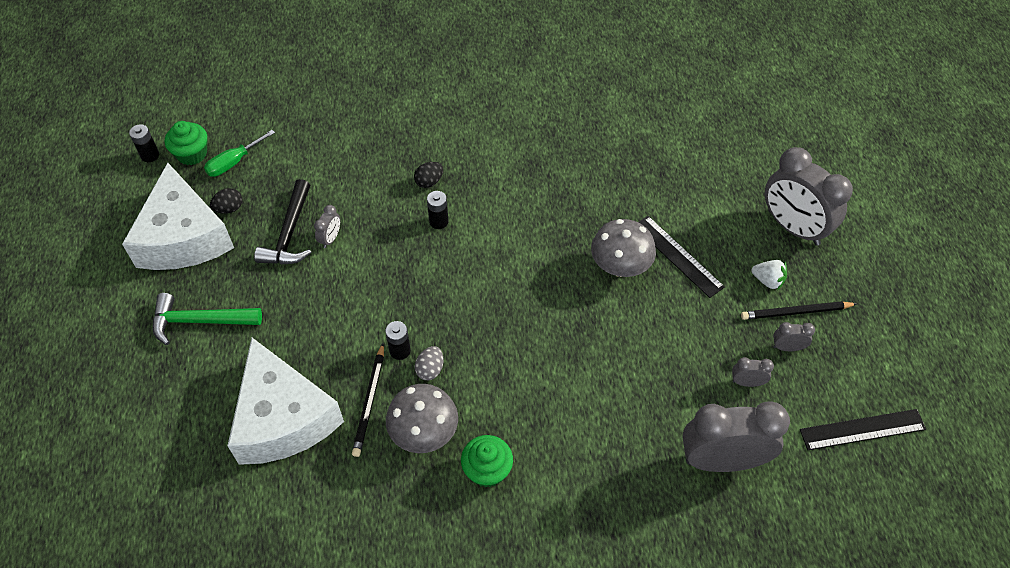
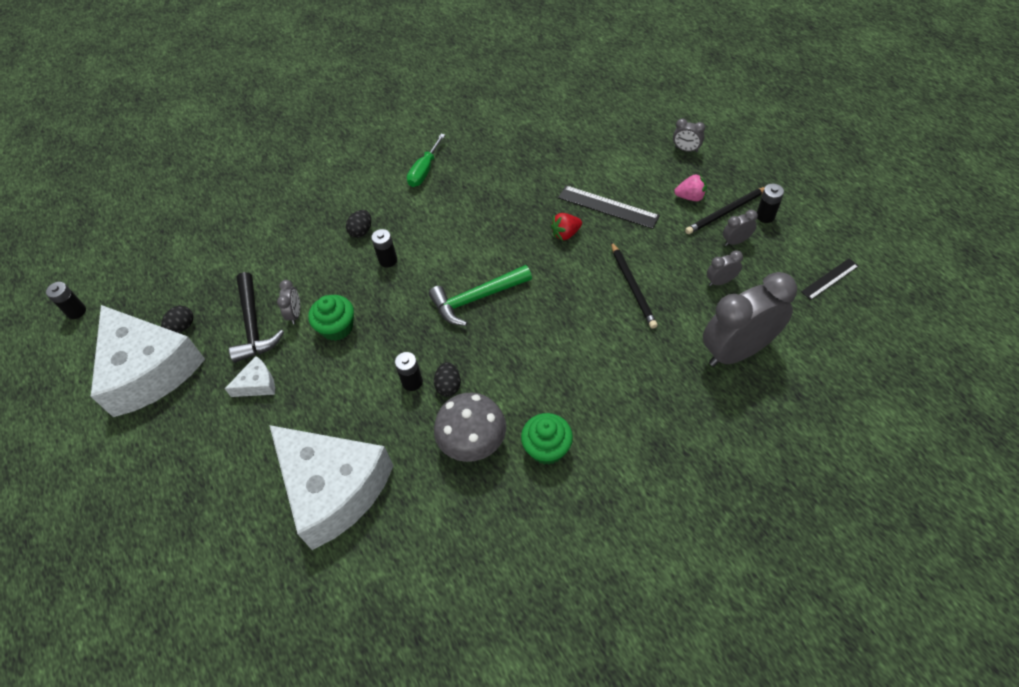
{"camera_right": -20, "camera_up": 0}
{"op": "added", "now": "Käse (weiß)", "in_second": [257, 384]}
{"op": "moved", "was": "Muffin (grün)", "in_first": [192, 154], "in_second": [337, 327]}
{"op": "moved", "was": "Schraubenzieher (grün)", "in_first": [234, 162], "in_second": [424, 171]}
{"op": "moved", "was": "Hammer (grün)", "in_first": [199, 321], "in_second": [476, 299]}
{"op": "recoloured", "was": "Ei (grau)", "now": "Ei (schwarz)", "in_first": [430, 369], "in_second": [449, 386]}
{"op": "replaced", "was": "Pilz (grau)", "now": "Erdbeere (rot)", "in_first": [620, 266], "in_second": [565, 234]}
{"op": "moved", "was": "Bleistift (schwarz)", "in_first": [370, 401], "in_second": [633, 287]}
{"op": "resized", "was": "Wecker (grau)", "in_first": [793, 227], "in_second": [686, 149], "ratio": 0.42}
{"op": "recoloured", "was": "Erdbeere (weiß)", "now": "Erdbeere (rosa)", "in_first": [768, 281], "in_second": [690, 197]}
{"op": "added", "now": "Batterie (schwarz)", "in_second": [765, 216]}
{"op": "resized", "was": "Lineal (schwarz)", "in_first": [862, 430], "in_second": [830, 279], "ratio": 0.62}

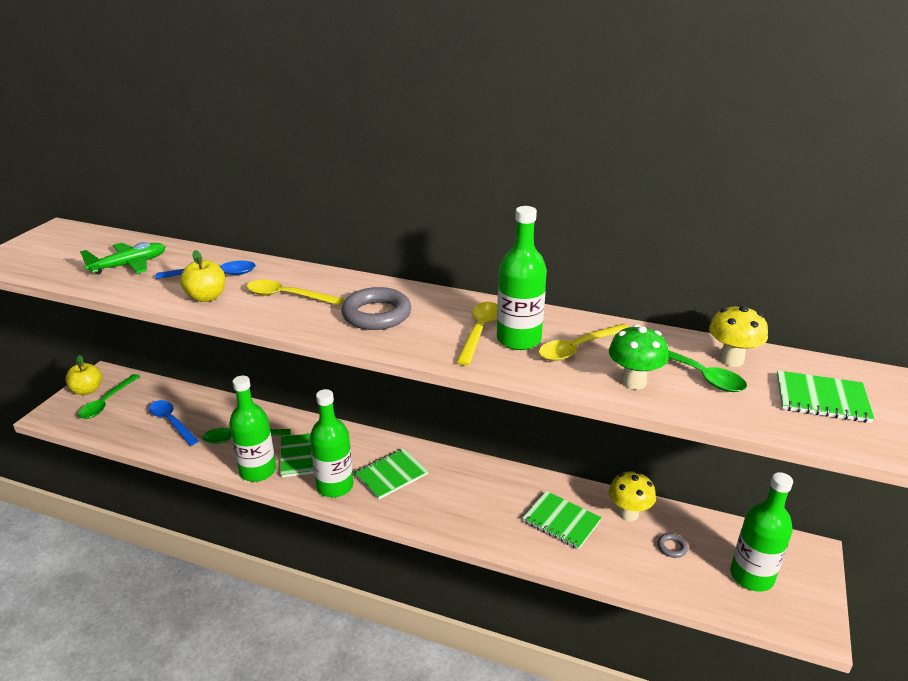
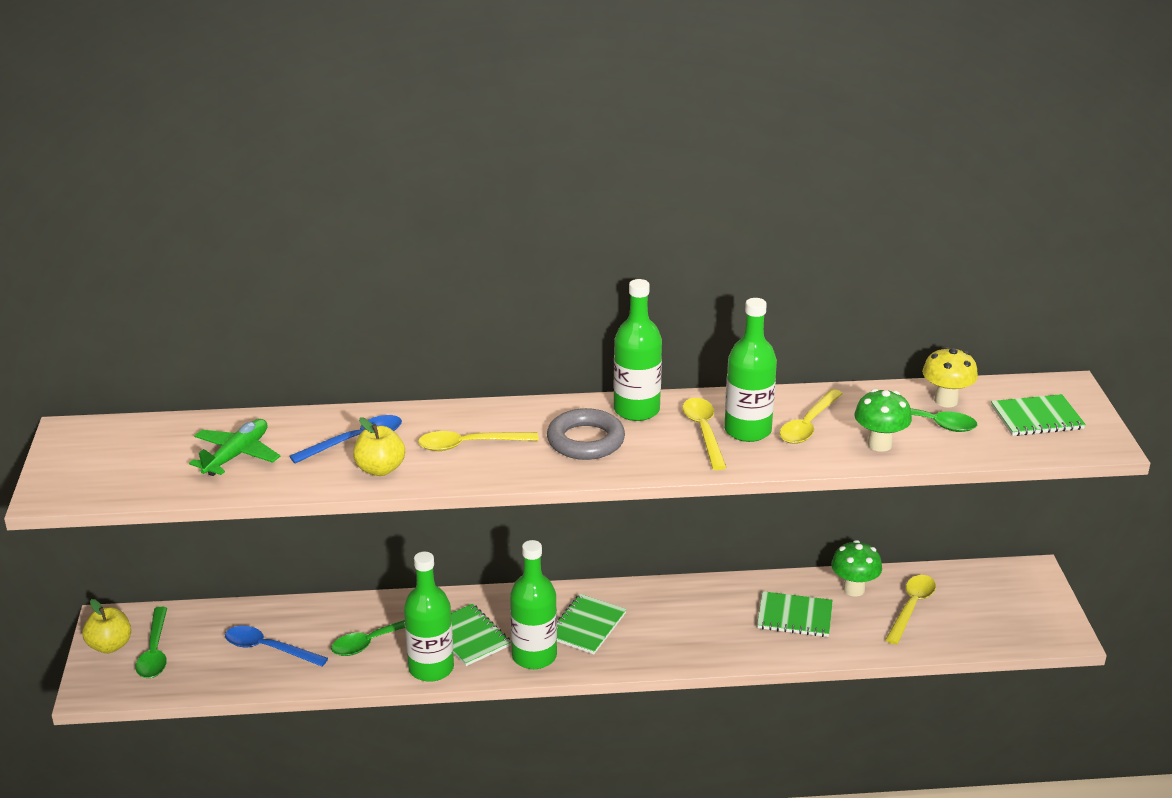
{"camera_right": -25, "camera_up": 0}
{"op": "moved", "was": "Flasche (grün)", "in_first": [751, 576], "in_second": [636, 410]}
{"op": "recoloured", "was": "Pilz (gelb)", "now": "Pilz (grün)", "in_first": [628, 514], "in_second": [854, 589]}
{"op": "replaced", "was": "Ring (grau)", "now": "Löffel (gelb)", "in_first": [672, 547], "in_second": [911, 607]}

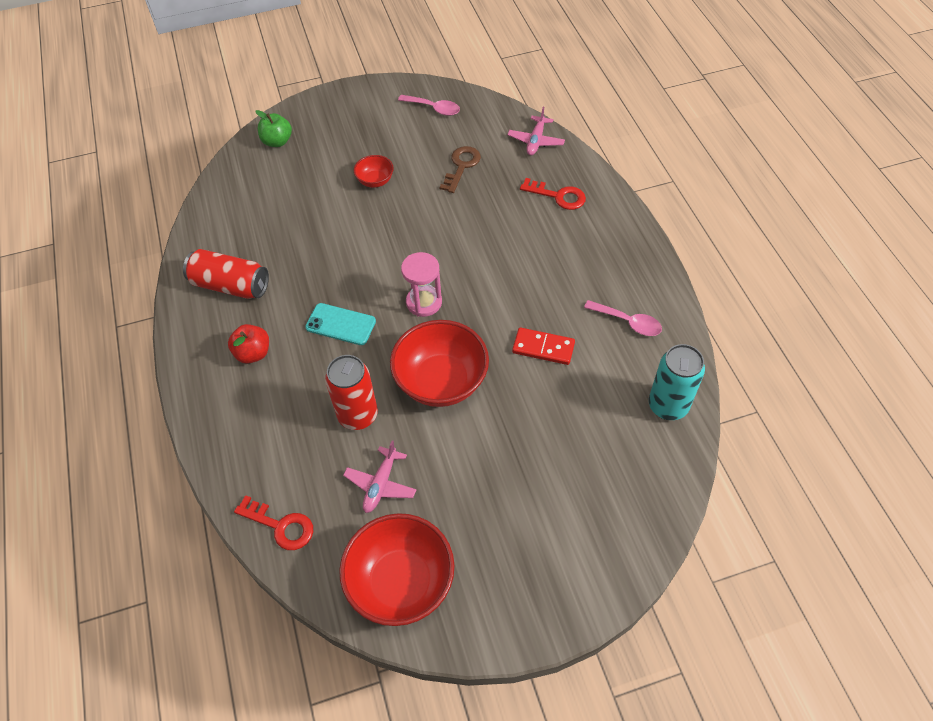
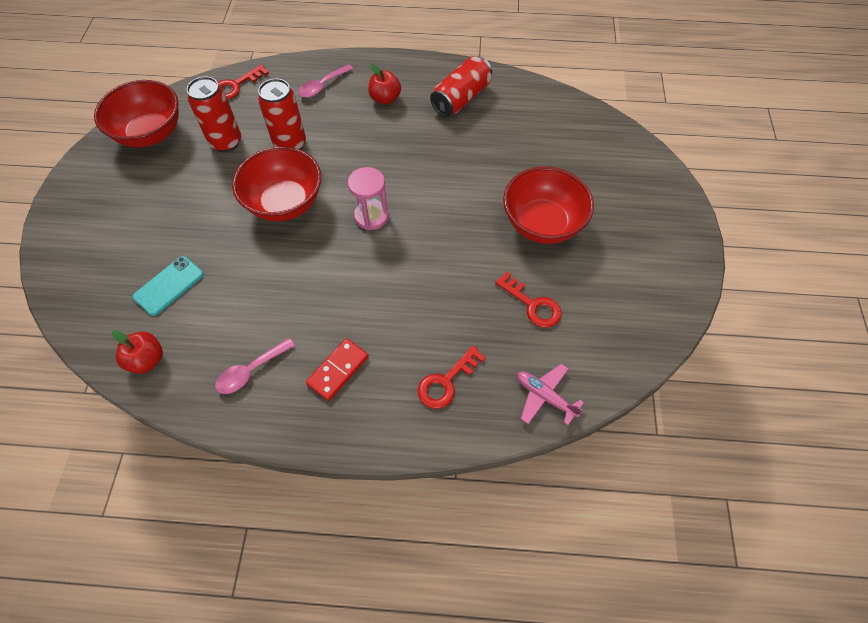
{"camera_right": 110, "camera_up": 5}
{"op": "replaced", "was": "Dose (türkis)", "now": "Apfel (rot)", "in_first": [668, 406], "in_second": [147, 360]}
{"op": "moved", "was": "Handy (türkis)", "in_first": [340, 324], "in_second": [169, 285]}
{"op": "replaced", "was": "Flugzeug (rosa)", "now": "Dose (rot)", "in_first": [381, 484], "in_second": [226, 142]}
{"op": "moved", "was": "Löffel (rosa)", "in_first": [433, 108], "in_second": [322, 86]}
{"op": "moved", "was": "Dominostein (rot)", "in_first": [543, 348], "in_second": [338, 370]}
{"op": "recoloured", "was": "Schlüssel (braun)", "now": "Schlüssel (rot)", "in_first": [461, 166], "in_second": [532, 304]}
{"op": "resized", "was": "Schüssel (rot)", "in_first": [375, 181], "in_second": [542, 223], "ratio": 2.04}
{"op": "removed", "was": "Apfel (grün)", "in_first": [277, 141]}

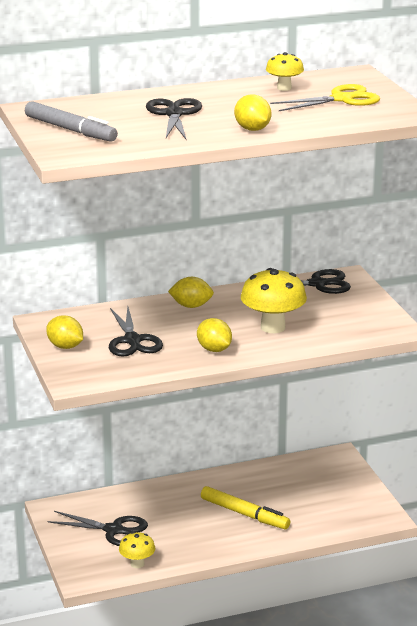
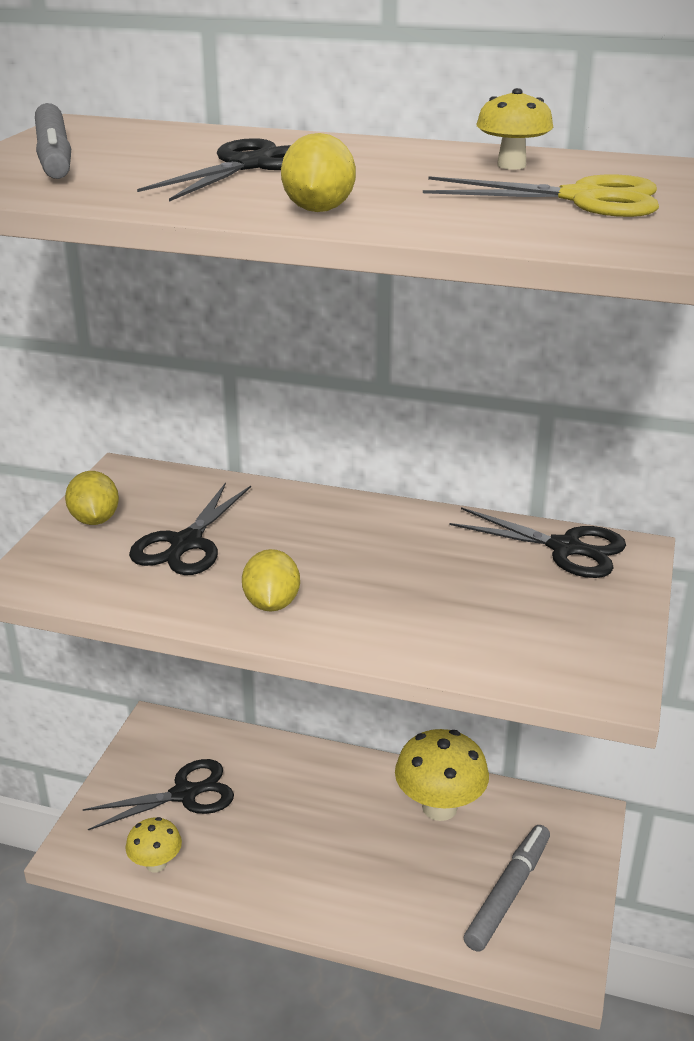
{"camera_right": 35, "camera_up": 5}
{"op": "turned", "was": "Schere (schwarz)", "in_first": [113, 530], "in_second": [185, 794], "clockwise": -75}
{"op": "moved", "was": "Pilz (gelb)", "in_first": [273, 327], "in_second": [439, 807]}
{"op": "added", "now": "Filzstift (grau)", "in_second": [508, 893]}
{"op": "removed", "was": "Zitrone (gelb)", "in_first": [191, 306]}
{"op": "removed", "was": "Filzstift (gelb)", "in_first": [244, 514]}

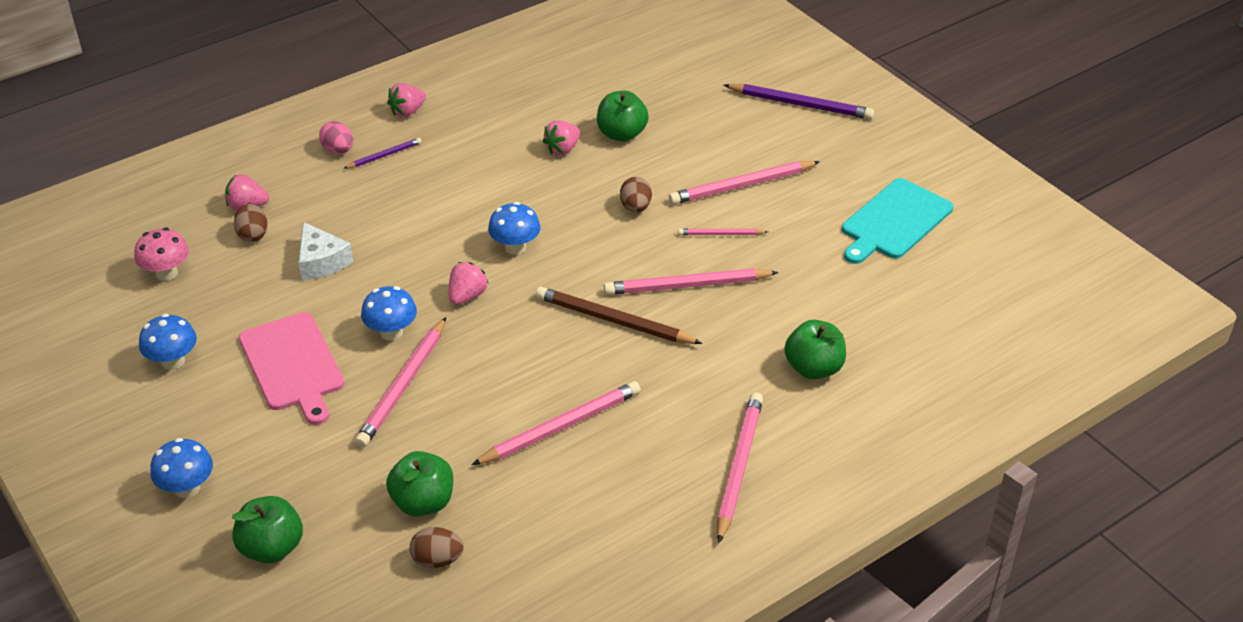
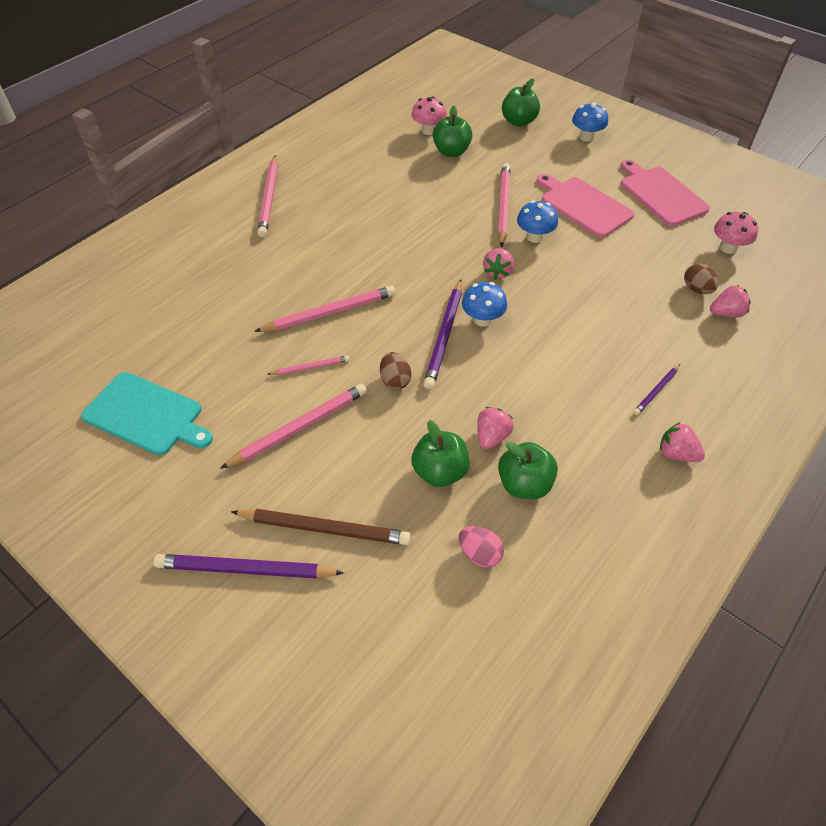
{"camera_right": 165, "camera_up": 10}
{"op": "turned", "was": "Schneidebrett (türkis)", "in_first": [894, 221], "in_second": [146, 415], "clockwise": 90}
{"op": "moved", "was": "Bleistift (braun)", "in_first": [614, 321], "in_second": [324, 529]}
{"op": "replaced", "was": "Ei (braun)", "now": "Pilz (rosa)", "in_first": [437, 560], "in_second": [428, 130]}
{"op": "added", "now": "Bleistift (lila)", "in_second": [444, 336]}
{"op": "moved", "was": "Ei (rosa)", "in_first": [338, 150], "in_second": [479, 554]}
{"op": "moved", "was": "Apfel (grün)", "in_first": [813, 368], "in_second": [524, 484]}
{"op": "replaced", "was": "Pilz (blau)", "now": "Schneidebrett (rosa)", "in_first": [173, 361], "in_second": [661, 194]}
{"op": "turned", "was": "Erdbeere (rosa)", "in_first": [407, 112], "in_second": [676, 453], "clockwise": -90}
{"op": "removed", "was": "Käse (weiß)", "in_first": [321, 261]}
{"op": "removed", "was": "Bleistift (rosa)", "in_first": [561, 427]}

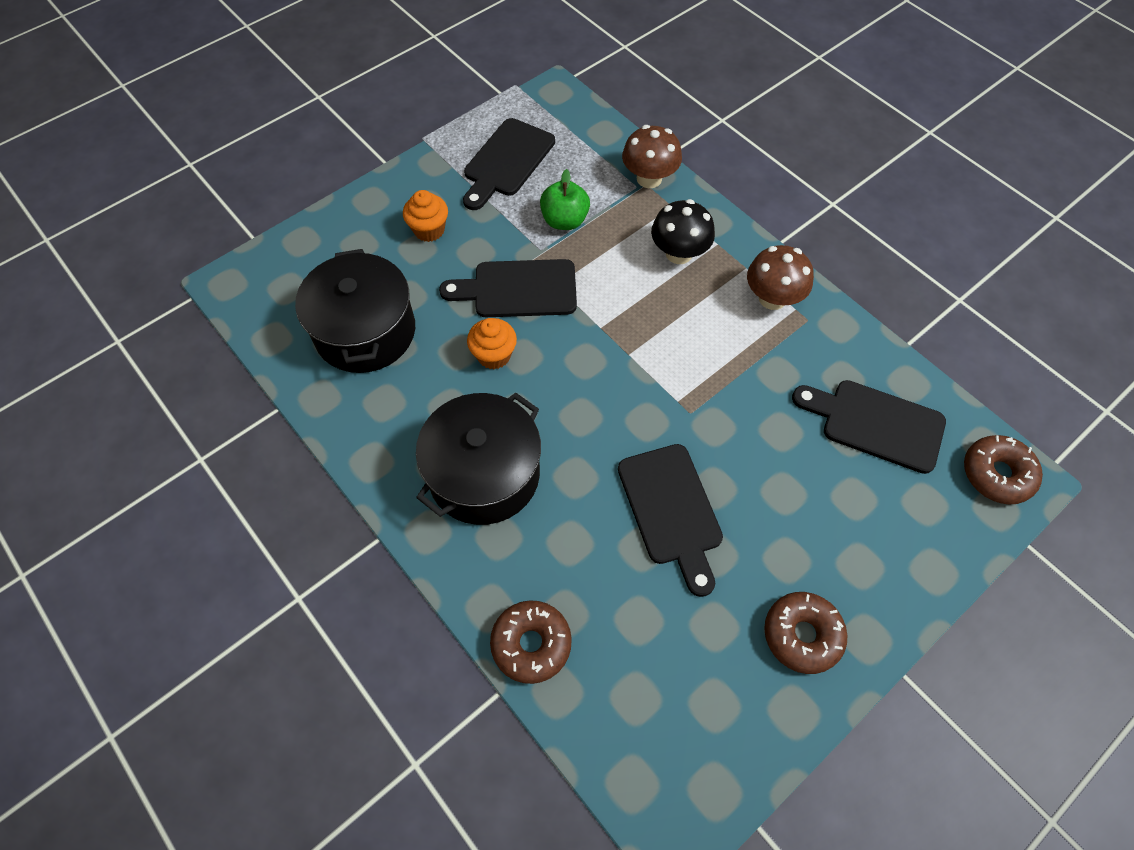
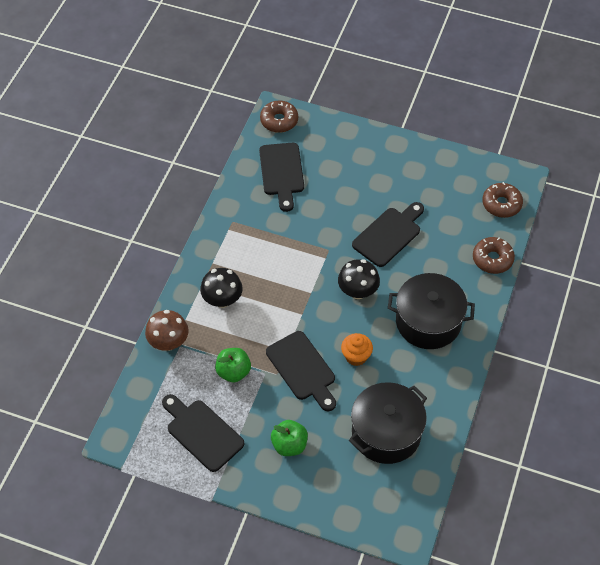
{"camera_right": -120, "camera_up": -5}
{"op": "turned", "was": "Schneidebrett (schwarz)", "in_first": [507, 162], "in_second": [202, 433], "clockwise": -135}
{"op": "replaced", "was": "Muffin (orange)", "now": "Apfel (grün)", "in_first": [429, 230], "in_second": [289, 445]}
{"op": "added", "now": "Pilz (schwarz)", "in_second": [357, 291]}
{"op": "moved", "was": "Donut (braun)", "in_first": [802, 635], "in_second": [501, 204]}
{"op": "removed", "was": "Pilz (braun)", "in_first": [772, 298]}

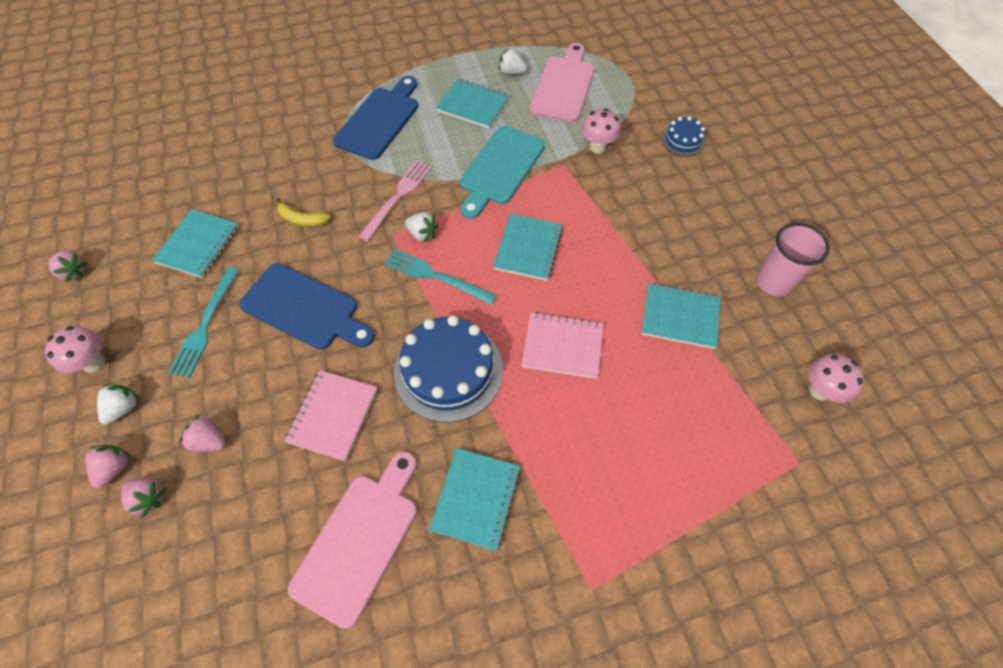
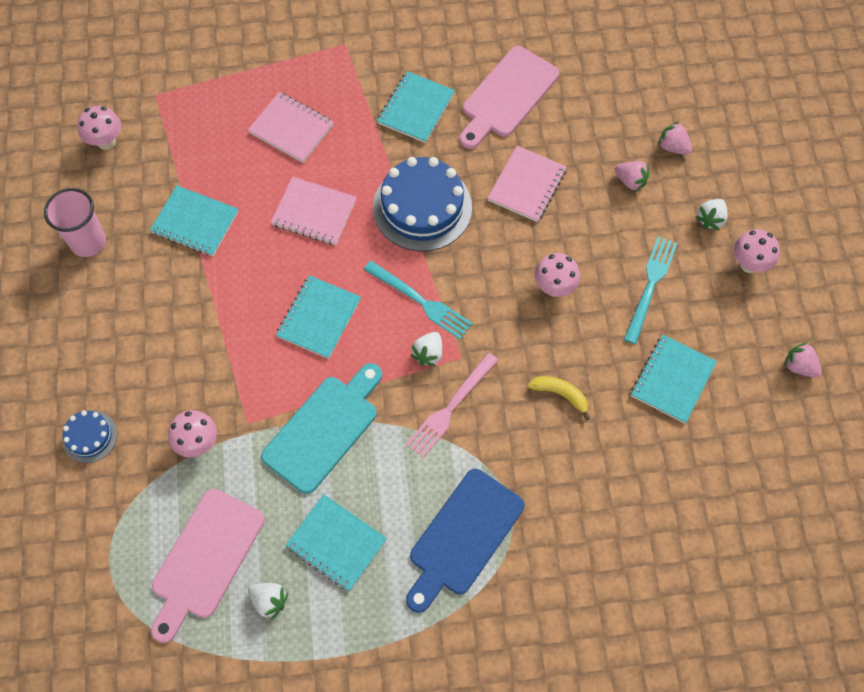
{"camera_right": -170, "camera_up": 5}
{"op": "added", "now": "Notizbuch (rosa)", "in_second": [291, 129]}
{"op": "turned", "was": "Erdbeere (weiß)", "in_first": [422, 234], "in_second": [428, 354], "clockwise": -105}
{"op": "replaced", "was": "Schneidebrett (blau)", "now": "Pilz (rosa)", "in_first": [304, 308], "in_second": [554, 287]}
{"op": "removed", "was": "Erdbeere (rosa)", "in_first": [114, 468]}

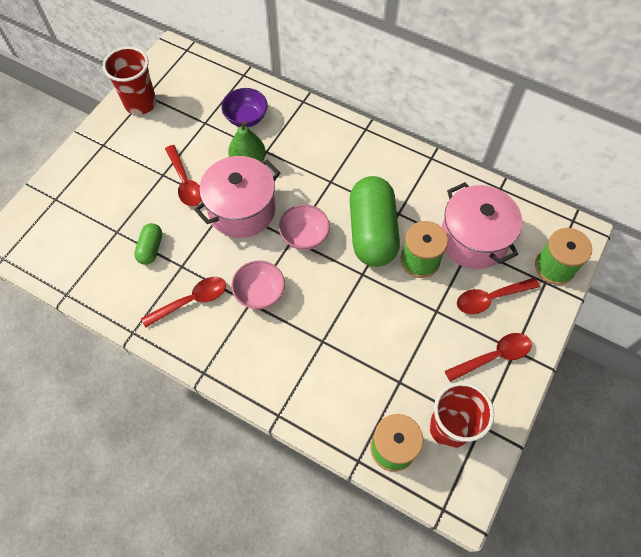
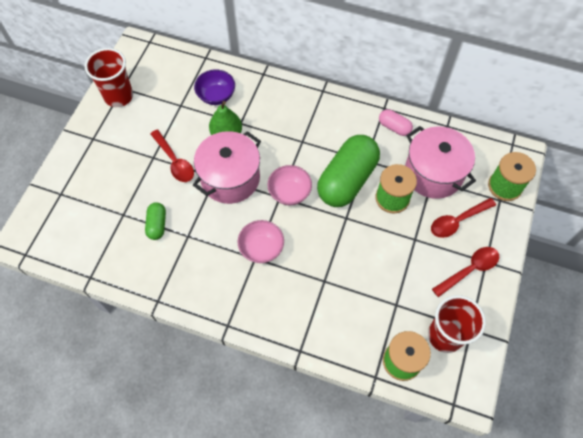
{"camera_right": -10, "camera_up": 0}
{"op": "turned", "was": "Kapsel (grün)", "in_first": [372, 232], "in_second": [347, 180], "clockwise": 45}
{"op": "added", "now": "Kapsel (rosa)", "in_second": [394, 127]}
{"op": "removed", "was": "Löffel (rot)", "in_first": [191, 301]}

